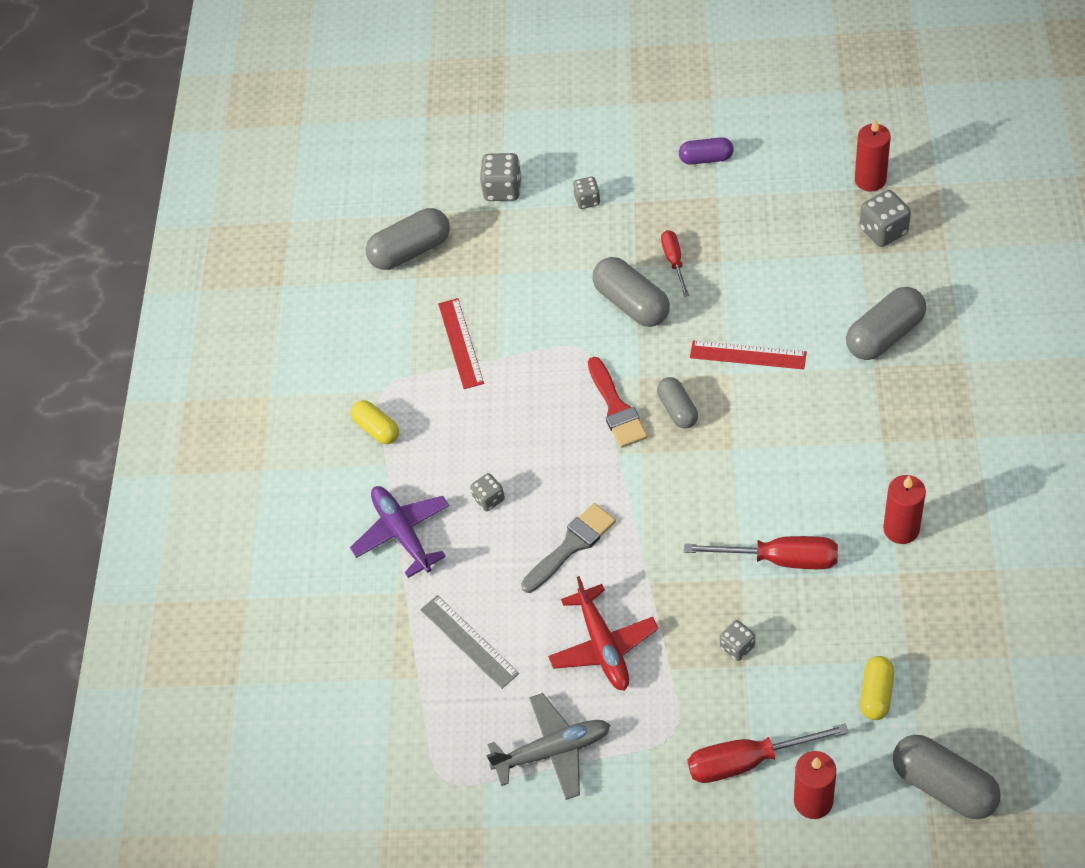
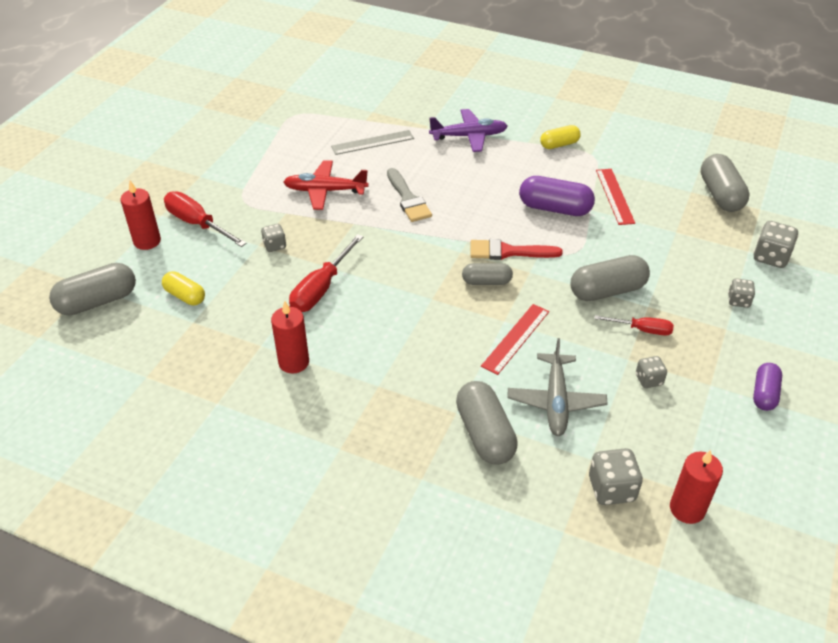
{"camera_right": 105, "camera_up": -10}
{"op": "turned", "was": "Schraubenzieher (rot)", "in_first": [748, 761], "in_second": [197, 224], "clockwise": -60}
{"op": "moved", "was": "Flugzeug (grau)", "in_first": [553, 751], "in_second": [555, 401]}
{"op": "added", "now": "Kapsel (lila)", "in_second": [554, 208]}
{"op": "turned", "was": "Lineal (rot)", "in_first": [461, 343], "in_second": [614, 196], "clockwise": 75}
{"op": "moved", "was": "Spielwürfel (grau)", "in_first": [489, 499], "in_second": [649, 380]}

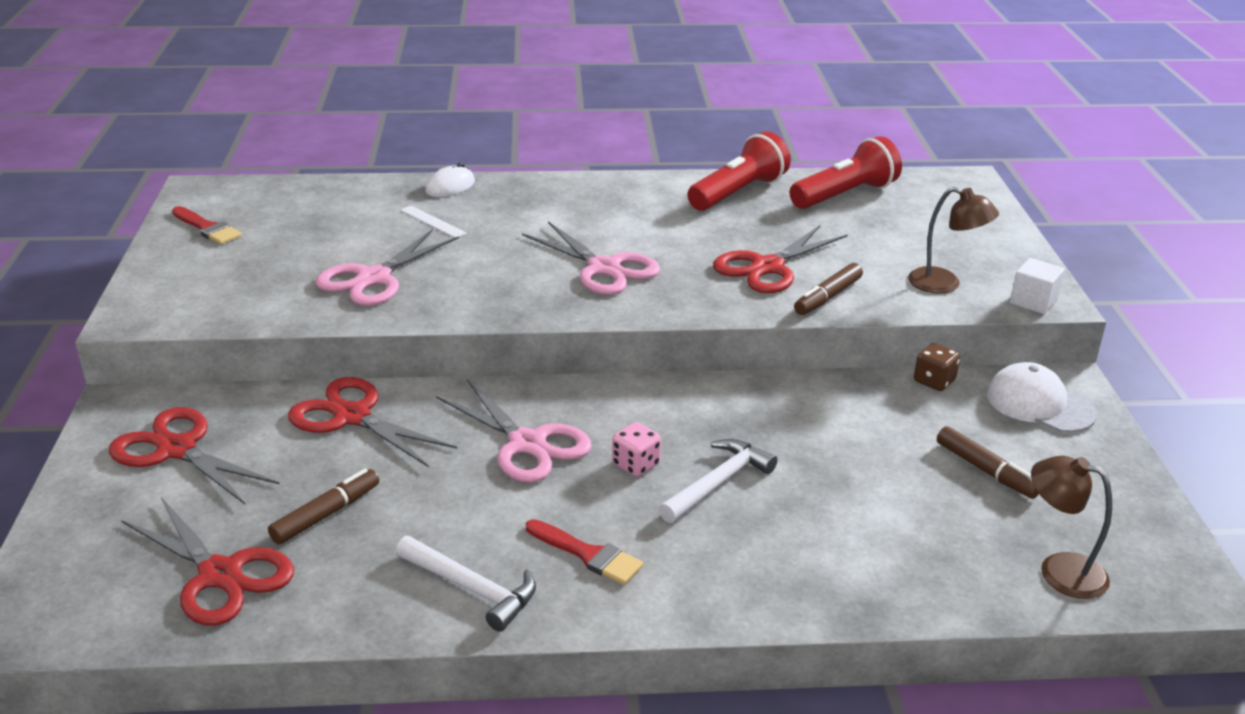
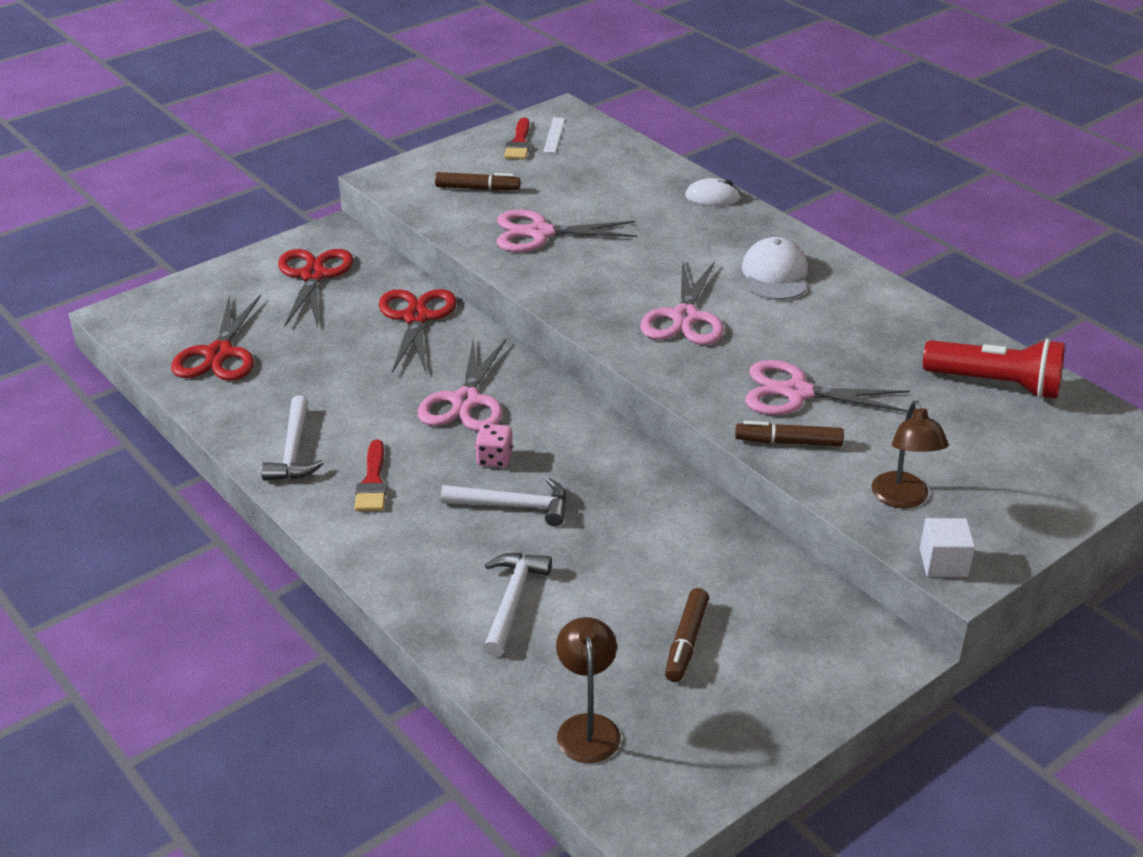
{"camera_right": 55, "camera_up": 5}
{"op": "moved", "was": "Filzstift (braun)", "in_first": [326, 514], "in_second": [477, 188]}
{"op": "added", "now": "Hammer (weiß)", "in_second": [512, 601]}
{"op": "moved", "was": "Lineal (weiß)", "in_first": [433, 221], "in_second": [554, 135]}
{"op": "moved", "was": "Kappe (weiß)", "in_first": [1039, 404], "in_second": [775, 275]}
{"op": "recoloured", "was": "Schere (rot)", "now": "Schere (rosa)", "in_first": [767, 267], "in_second": [796, 393]}
{"op": "removed", "was": "Taschenlampe (rot)", "in_first": [738, 193]}
{"op": "removed", "was": "Spielwürfel (braun)", "in_first": [934, 381]}

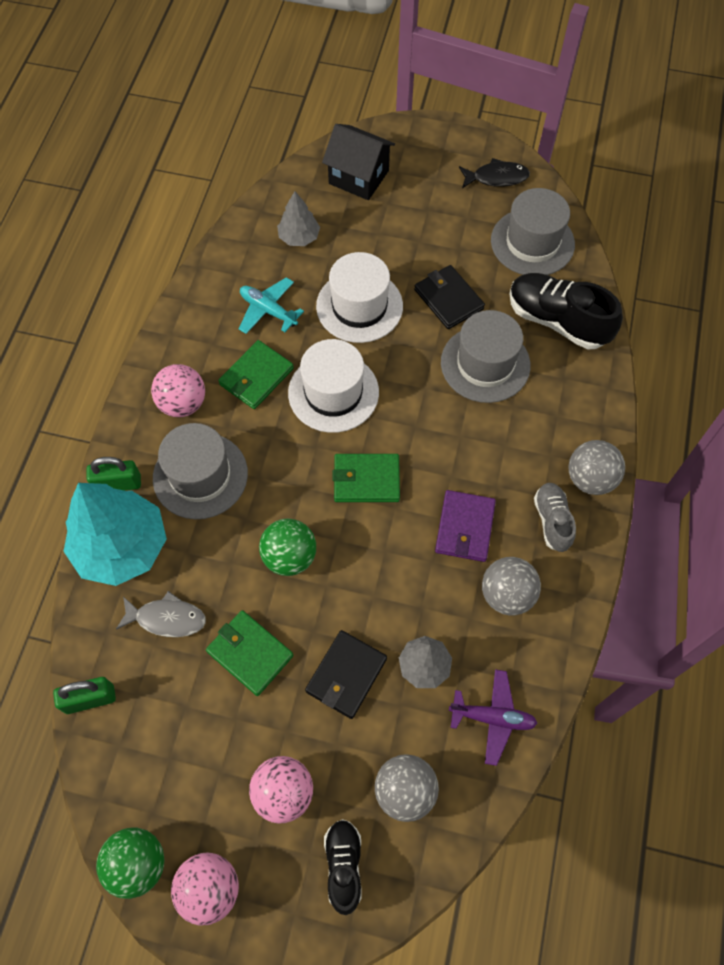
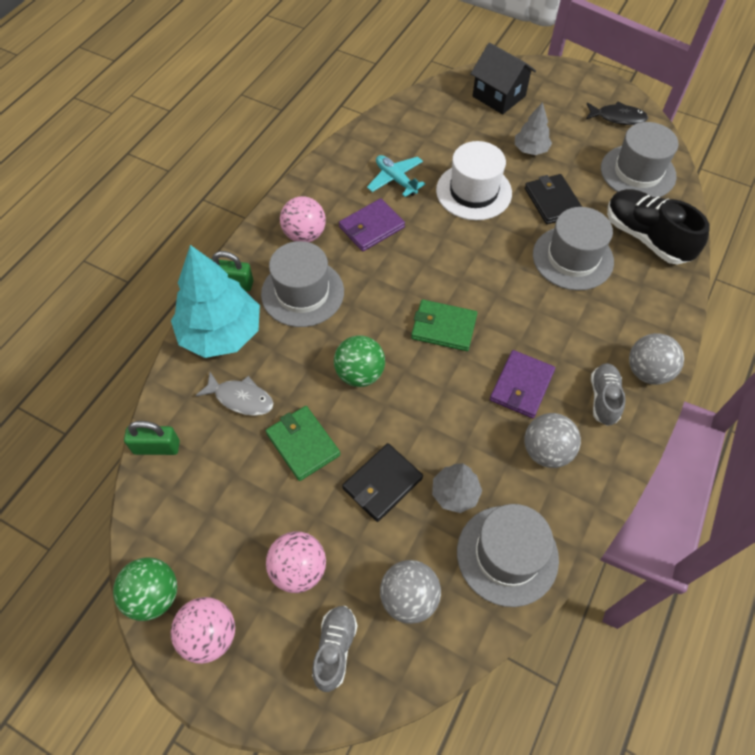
{"camera_right": 15, "camera_up": -5}
{"op": "recoloured", "was": "Schuh (schwarz)", "now": "Schuh (grau)", "in_first": [343, 865], "in_second": [335, 649]}
{"op": "recoloured", "was": "Geldbörse (grün)", "now": "Geldbörse (lila)", "in_first": [256, 377], "in_second": [371, 227]}
{"op": "replaced", "was": "Flugzeug (lila)", "now": "Hut (grau)", "in_first": [492, 718], "in_second": [507, 555]}
{"op": "moved", "was": "Baum (grau)", "in_first": [299, 237], "in_second": [530, 149]}
{"op": "removed", "was": "Hut (weiß)", "in_first": [333, 392]}

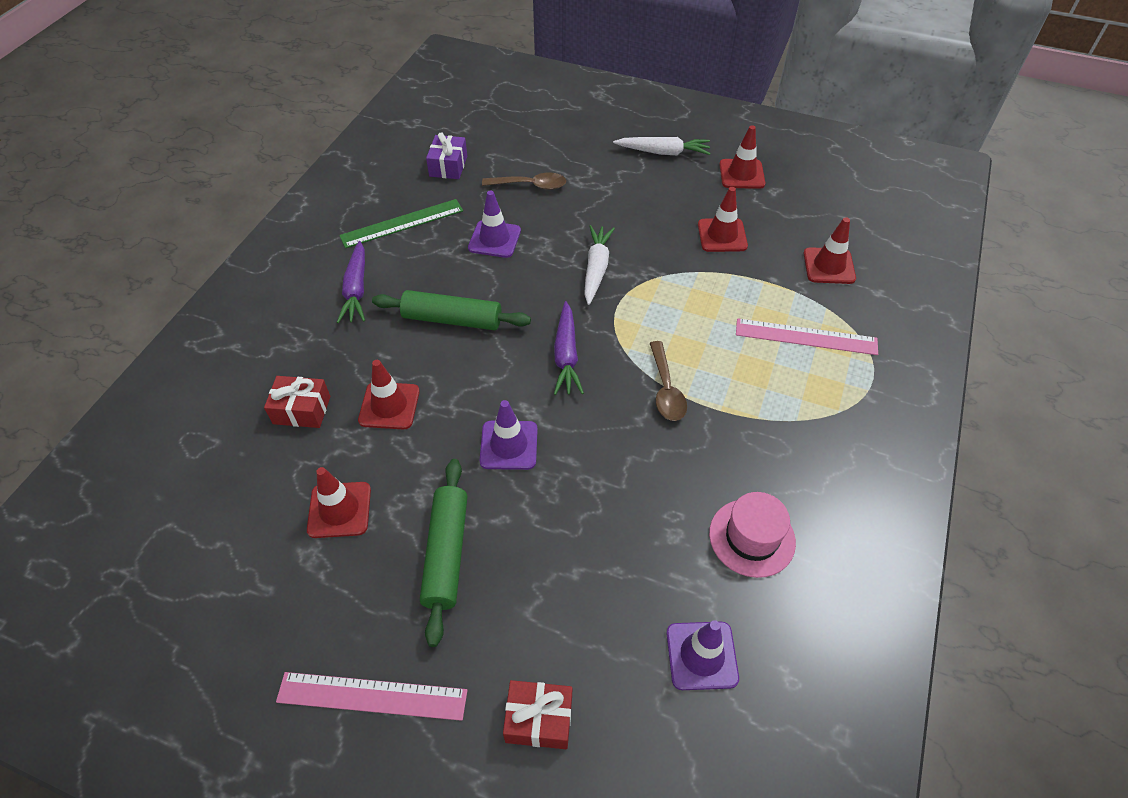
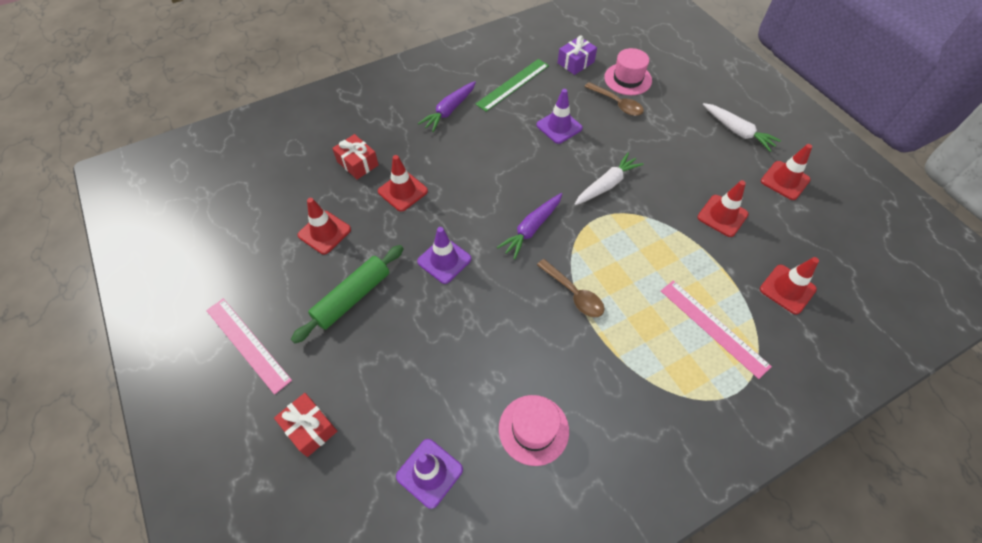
{"camera_right": 40, "camera_up": 5}
{"op": "turned", "was": "Lineal (grün)", "in_first": [402, 223], "in_second": [513, 84], "clockwise": -60}
{"op": "turned", "was": "Löffel (braun)", "in_first": [666, 389], "in_second": [574, 294], "clockwise": -75}
{"op": "added", "now": "Hut (rosa)", "in_second": [627, 79]}
{"op": "removed", "was": "Nudelholz (grün)", "in_first": [452, 319]}

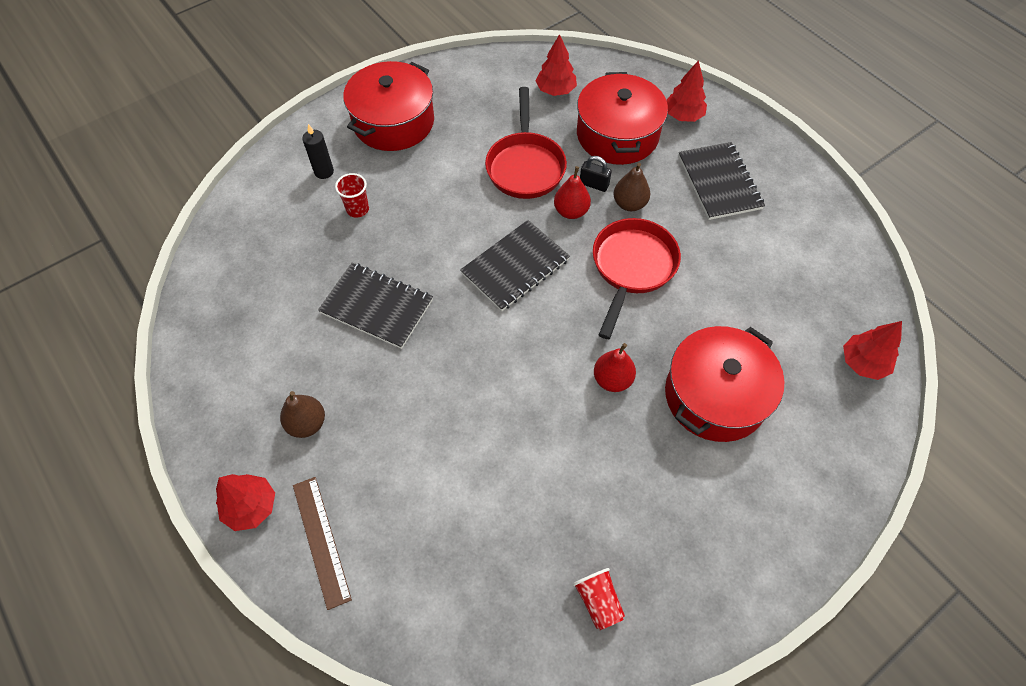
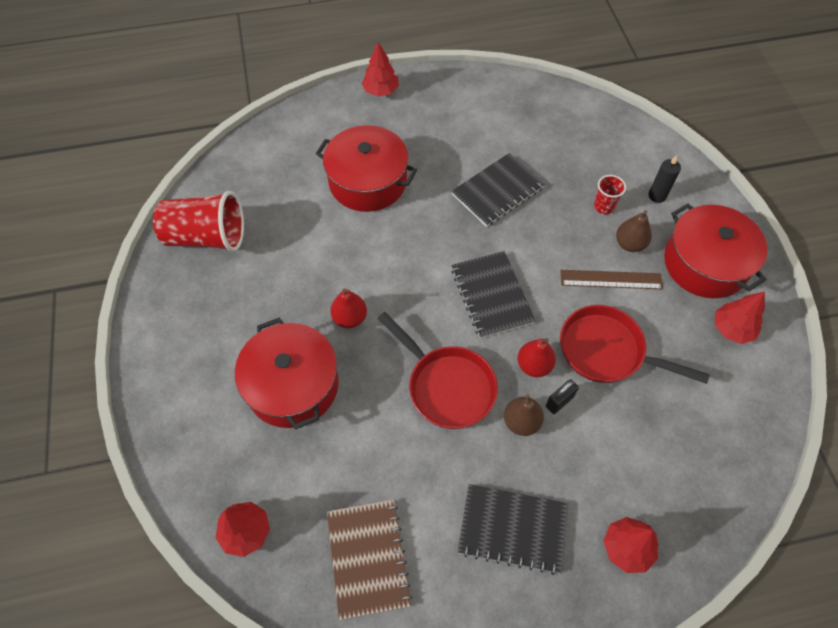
{"camera_right": 115, "camera_up": 0}
{"op": "resized", "was": "Becher (rot)", "in_first": [598, 601], "in_second": [207, 237], "ratio": 2.08}
{"op": "moved", "was": "Kochtopf (rot)", "in_first": [617, 135], "in_second": [368, 182]}
{"op": "added", "now": "Notizbuch (braun)", "in_second": [368, 558]}
{"op": "moved", "was": "Lineal (braun)", "in_first": [321, 541], "in_second": [611, 279]}
{"op": "moved", "was": "Birne (braun)", "in_first": [307, 423], "in_second": [629, 244]}
{"op": "moved", "was": "Baum (rot)", "in_first": [555, 90], "in_second": [732, 329]}

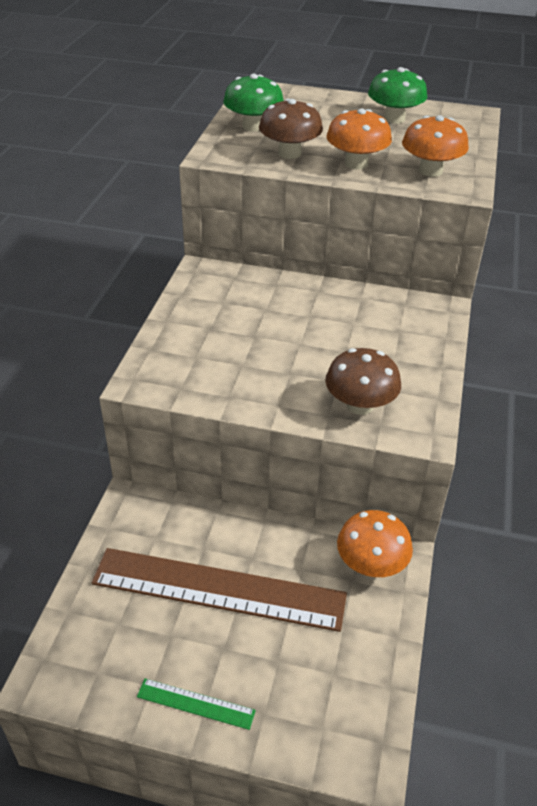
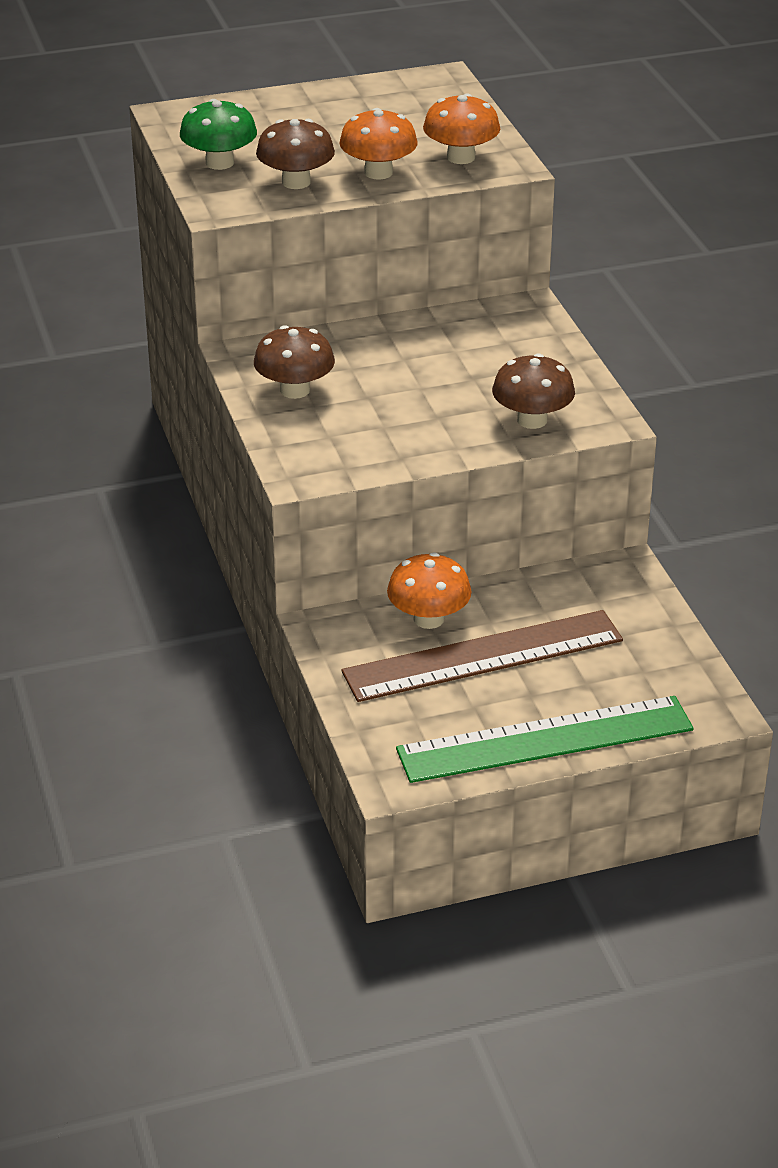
{"camera_right": -30, "camera_up": -5}
{"op": "added", "now": "Pilz (braun)", "in_second": [295, 390]}
{"op": "moved", "was": "Pilz (orange)", "in_first": [371, 564], "in_second": [428, 619]}
{"op": "resized", "was": "Lineal (grün)", "in_first": [196, 703], "in_second": [545, 739], "ratio": 2.38}
{"op": "removed", "was": "Pilz (grün)", "in_first": [394, 119]}

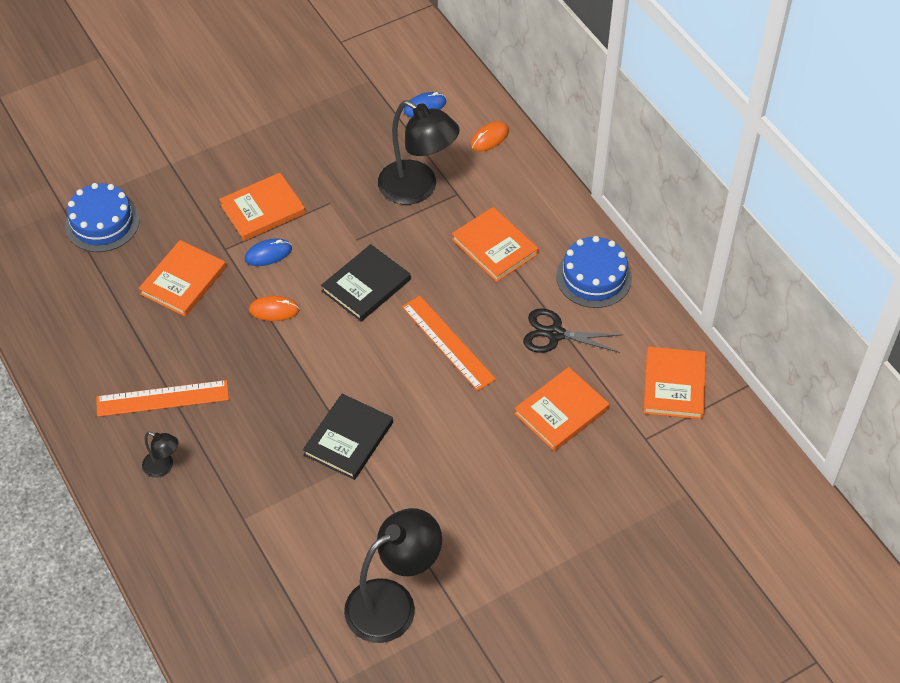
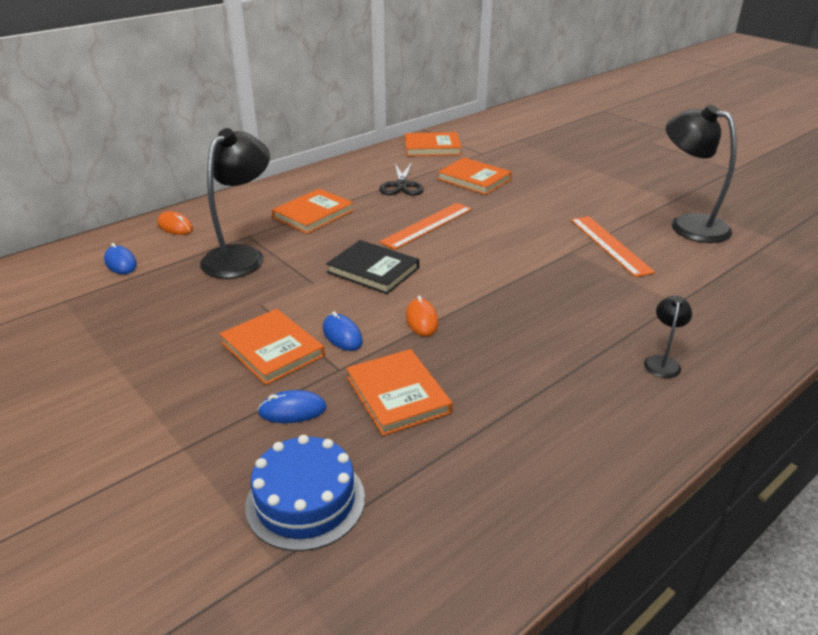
{"camera_right": -100, "camera_up": -20}
{"op": "added", "now": "Computermaus (blau)", "in_second": [292, 410]}
{"op": "turned", "was": "Buch (orange)", "in_first": [183, 281], "in_second": [398, 395], "clockwise": 45}
{"op": "moved", "was": "Lineal (orange)", "in_first": [162, 399], "in_second": [610, 245]}
{"op": "removed", "was": "Buch (schwarz)", "in_first": [348, 439]}
{"op": "removed", "was": "Kuchen (blau)", "in_first": [593, 277]}

